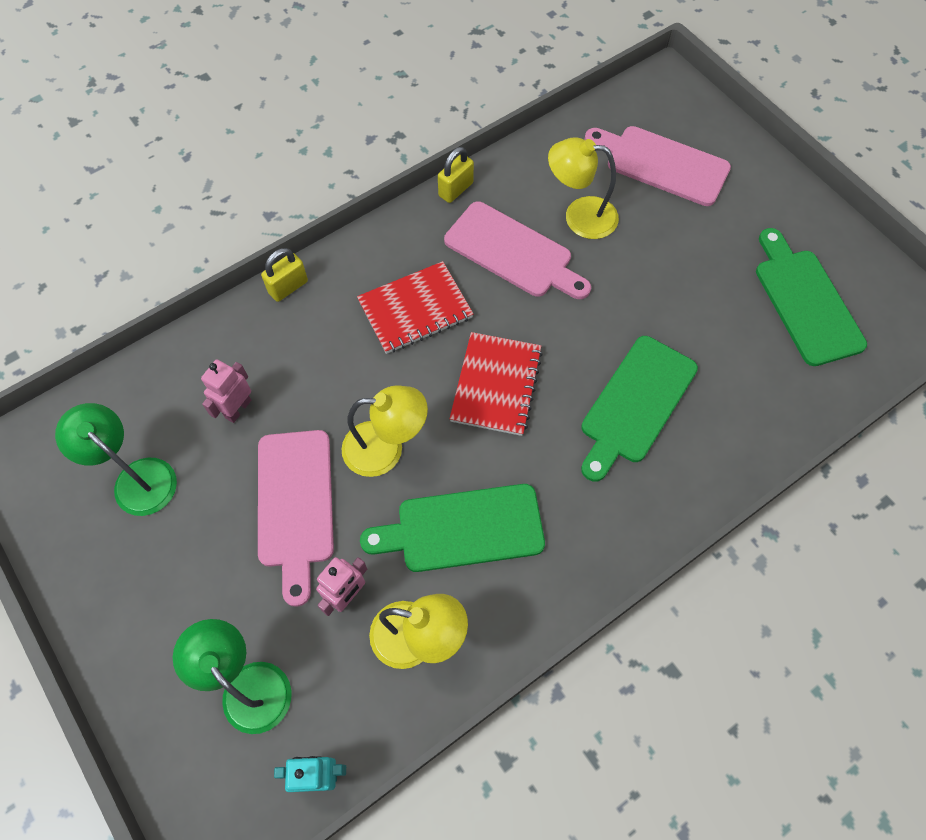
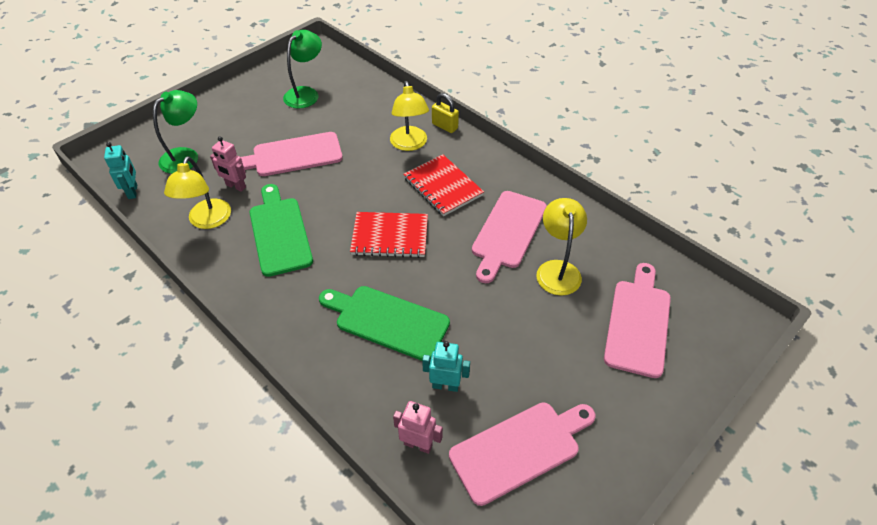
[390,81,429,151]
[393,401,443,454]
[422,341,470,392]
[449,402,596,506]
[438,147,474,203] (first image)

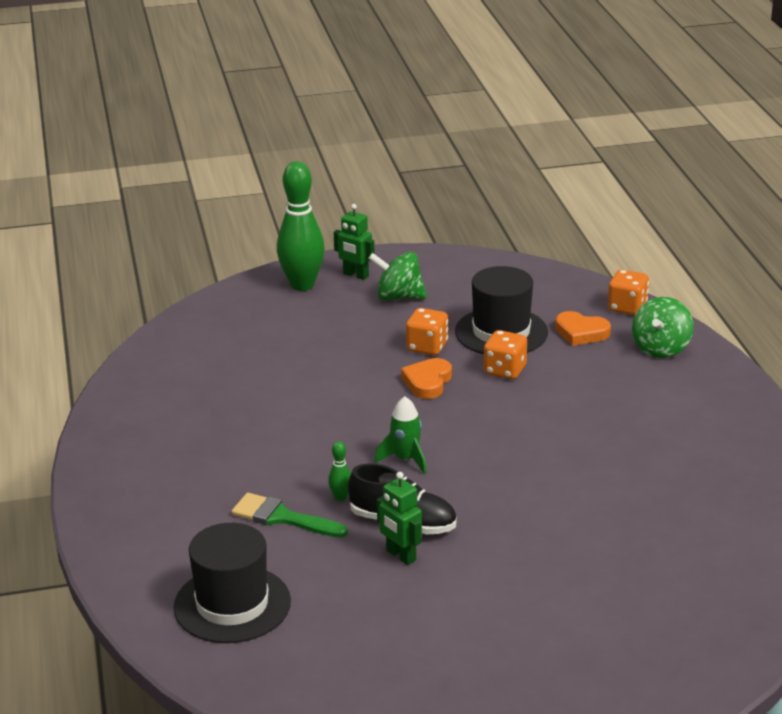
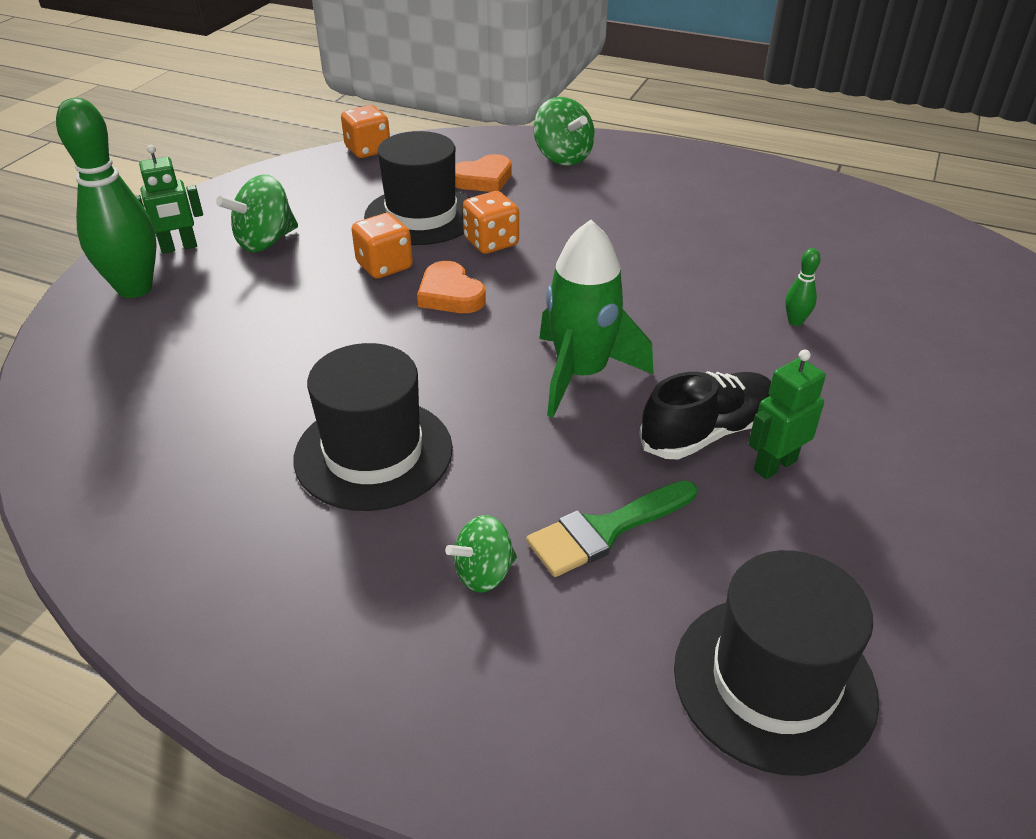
[294,343,453,511]
[341,105,390,158]
[445,515,517,592]
[539,220,654,418]
[748,349,826,479]
[785,248,821,326]

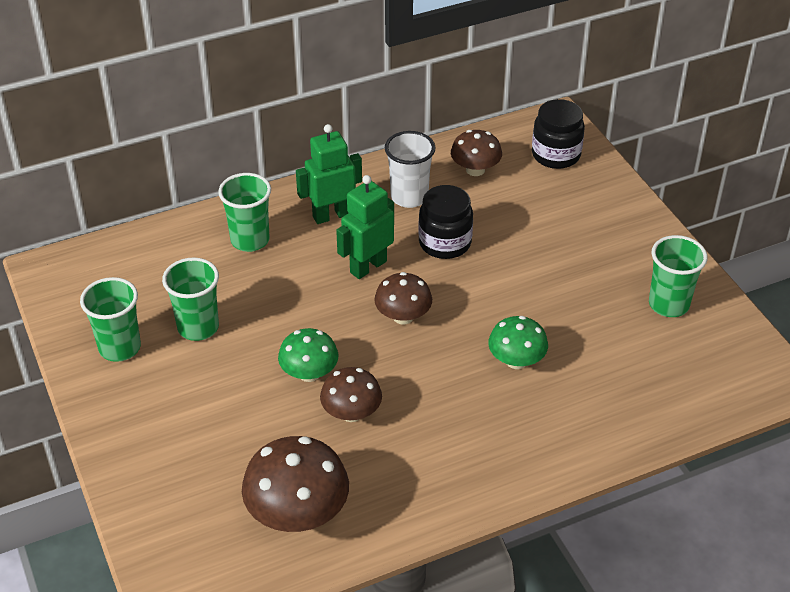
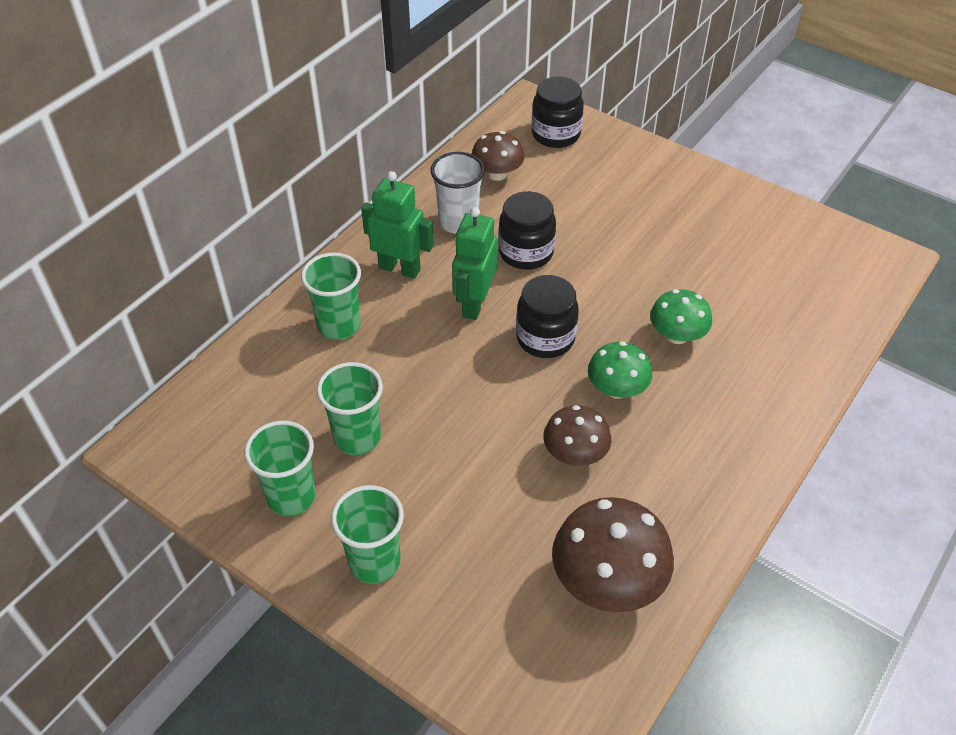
[331,485,404,584]
[361,171,434,279]
[516,275,579,358]
[588,341,652,399]

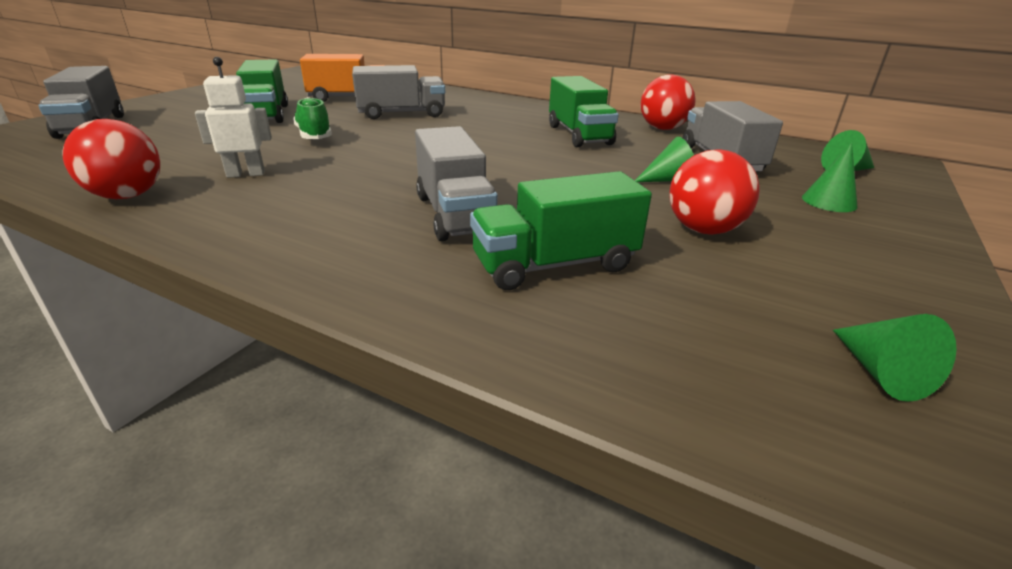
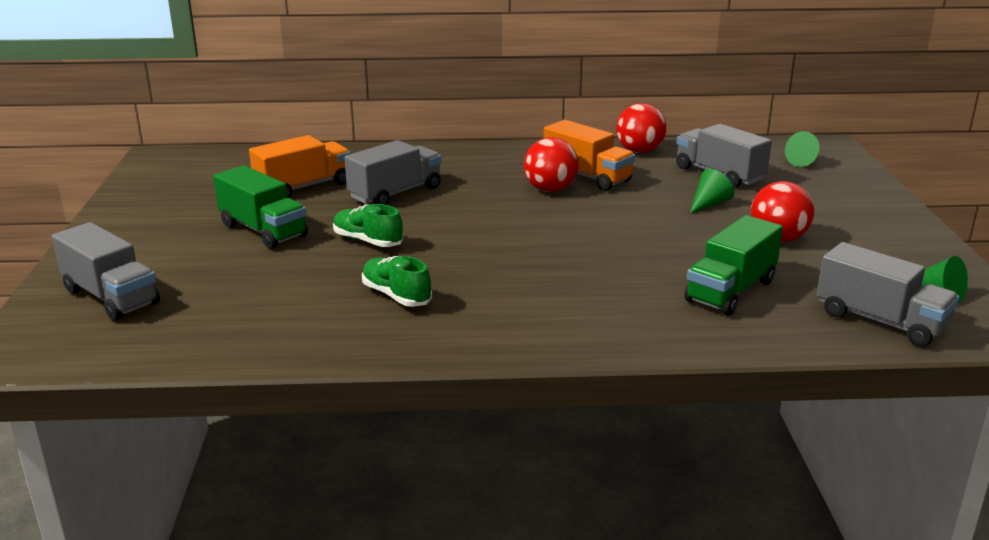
[362,256,432,307]
[524,137,579,192]
[544,120,635,191]
[816,242,959,347]
[802,143,857,212] (first image)

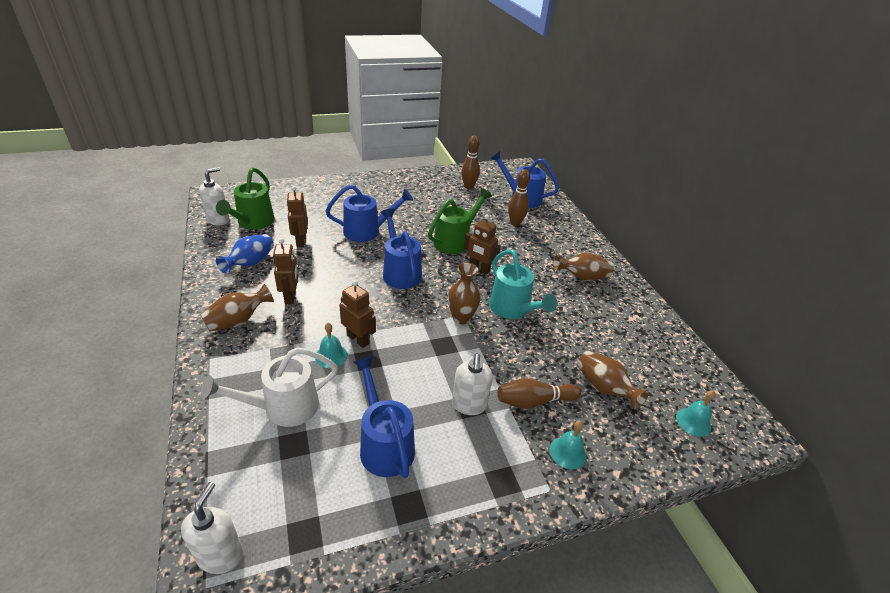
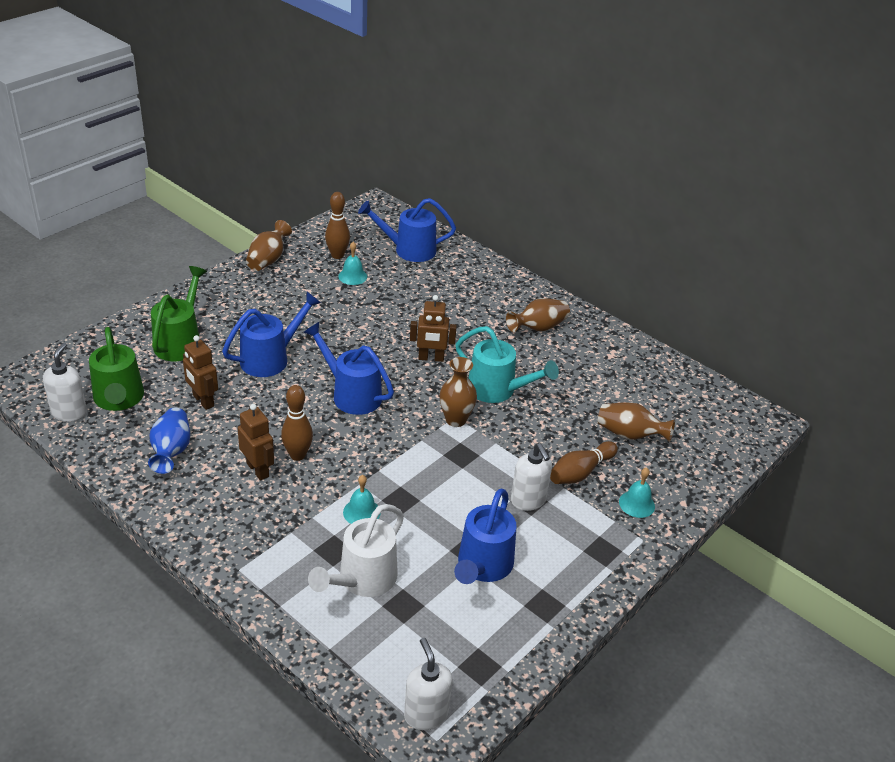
[151,266,207,361]
[246,220,292,271]
[281,385,313,461]
[338,242,367,285]
[454,489,516,584]
[339,280,376,348] (first image)

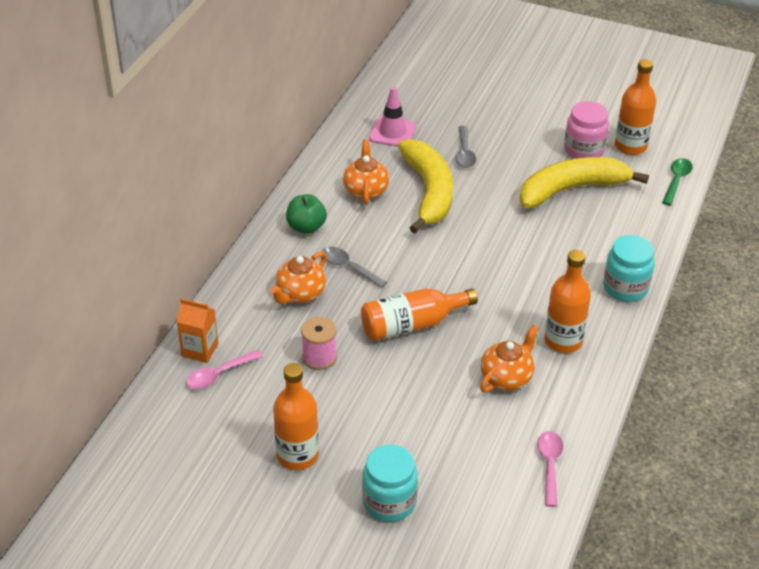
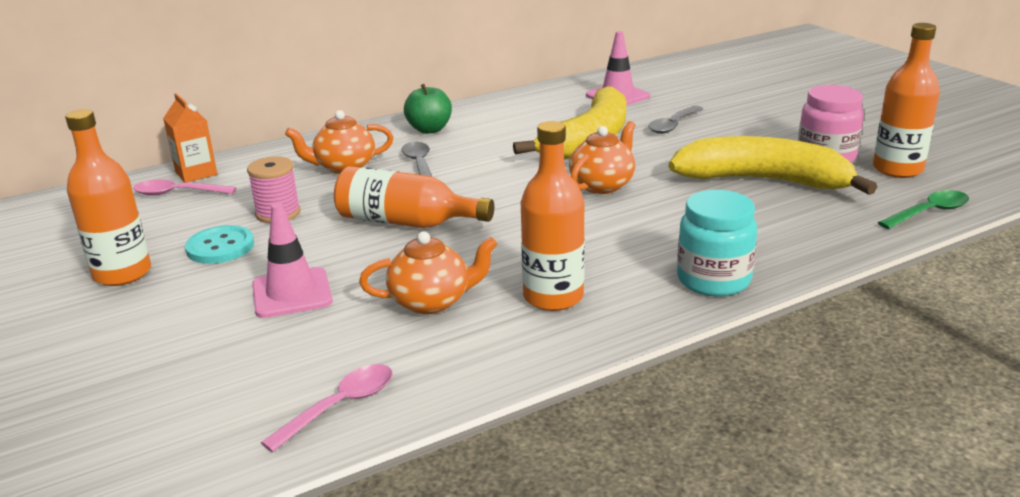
[185,225,254,264]
[252,203,333,318]
[569,121,635,194]
[362,445,418,522] (first image)

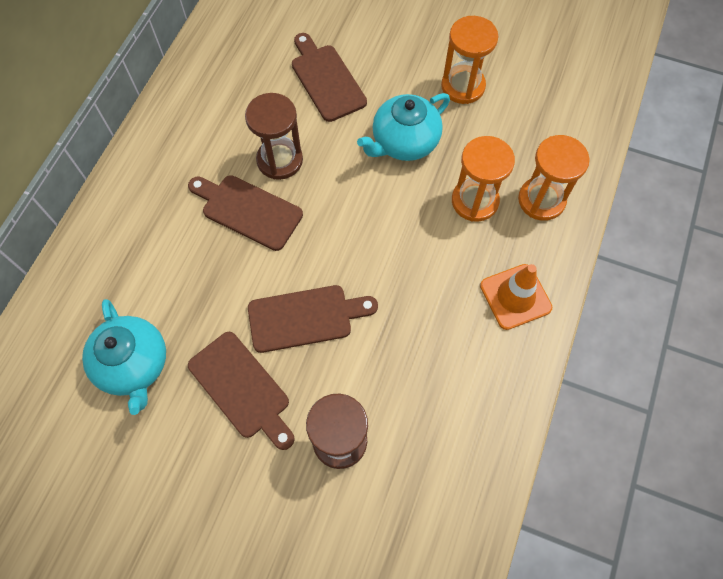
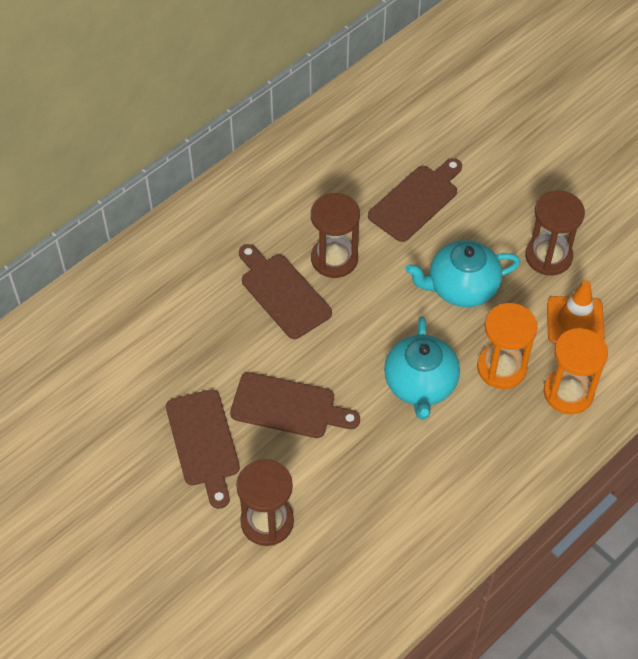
[368,158,462,242]
[384,316,460,419]
[525,190,585,276]
[547,280,605,344]

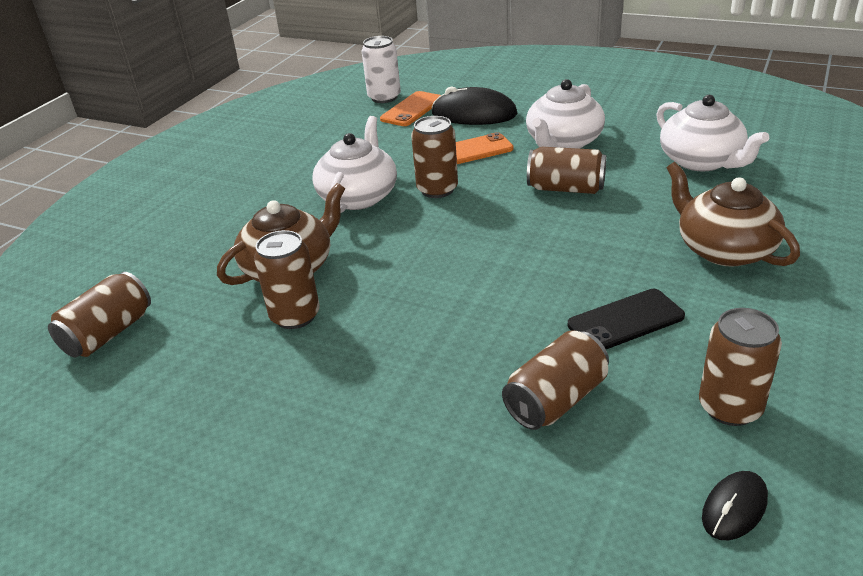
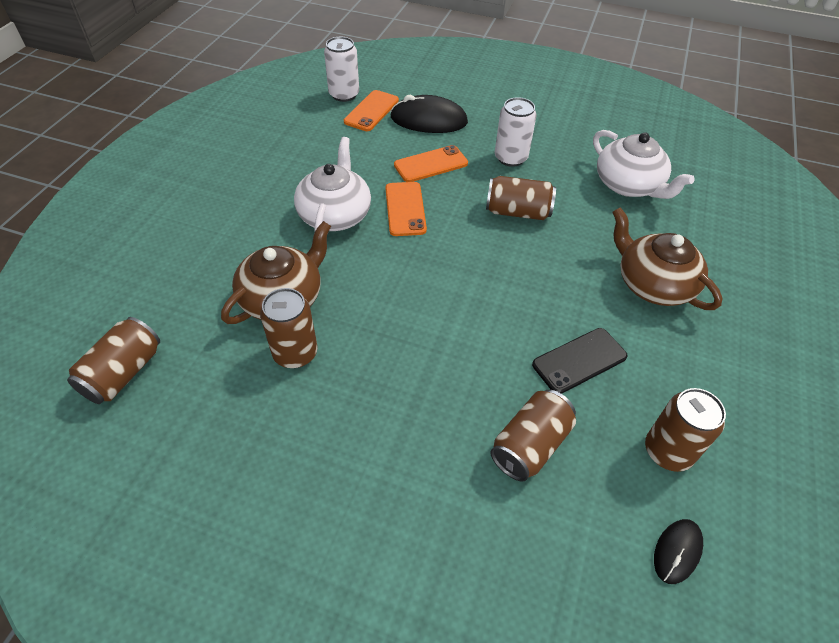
[385,182,427,236]
[495,97,537,167]

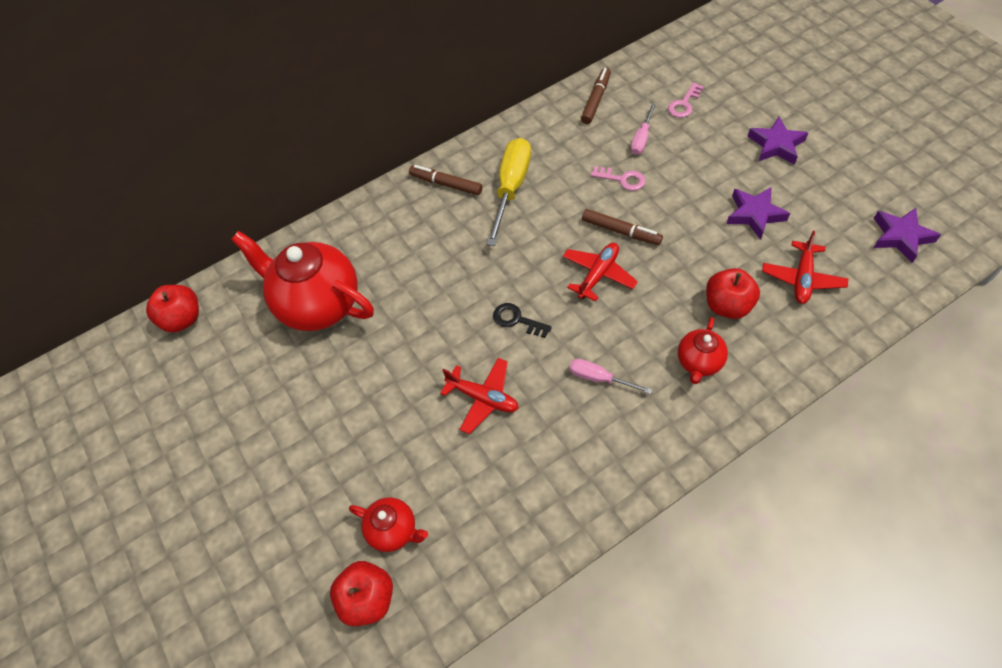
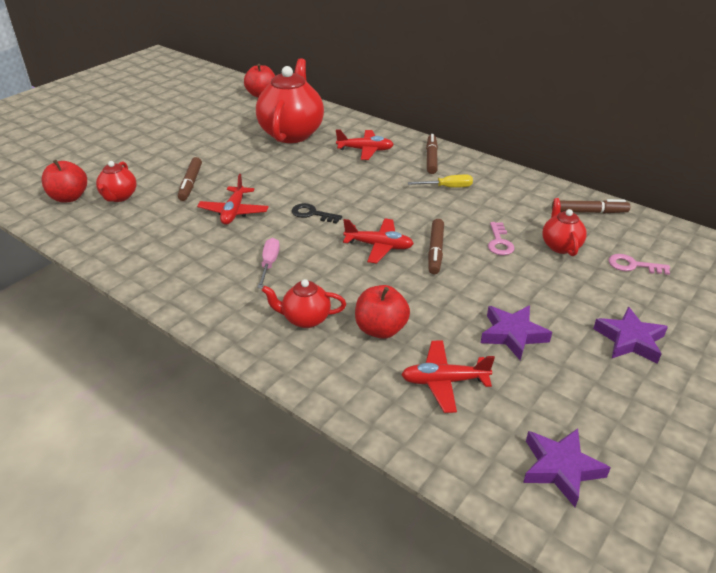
[178,157,202,201]
[291,203,342,224]
[336,129,394,160]
[408,175,473,188]
[542,198,587,256]

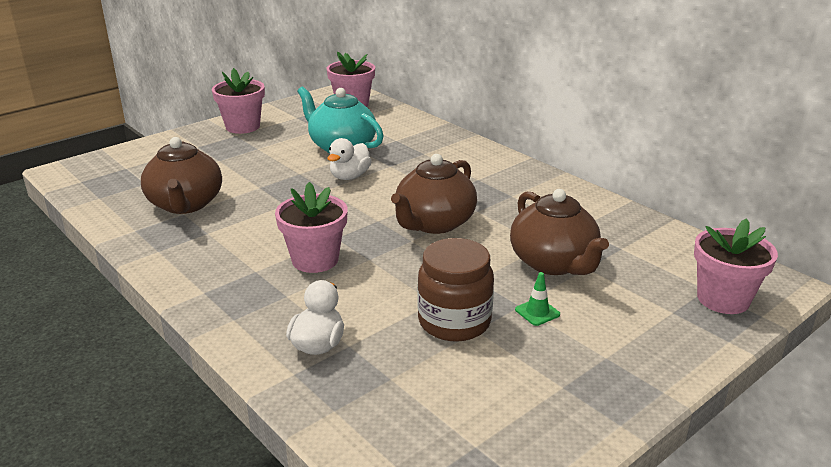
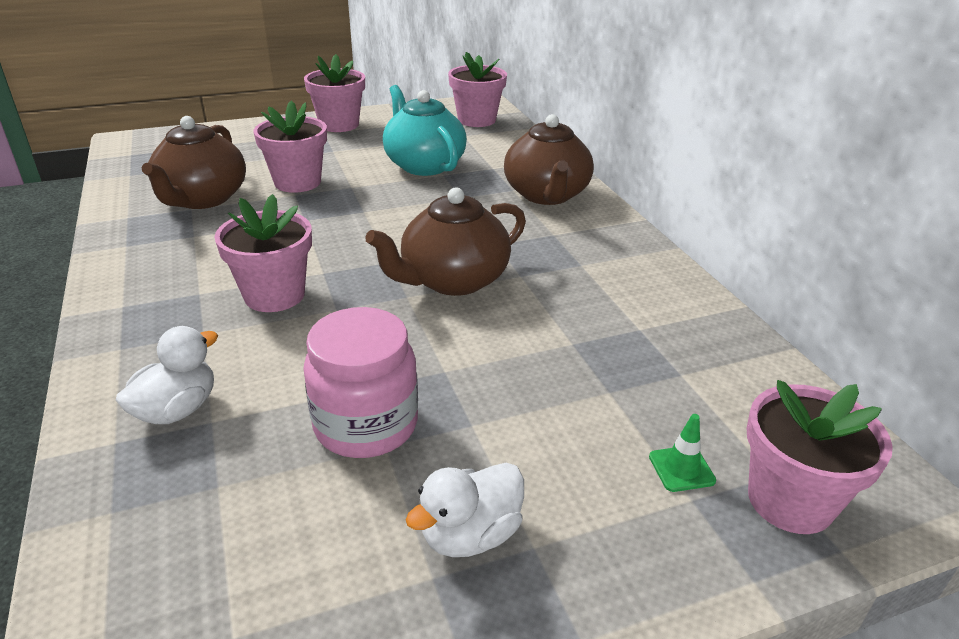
[253,101,327,193]
[304,307,418,458]
[406,463,524,557]
[504,114,594,205]
[649,414,716,492]

